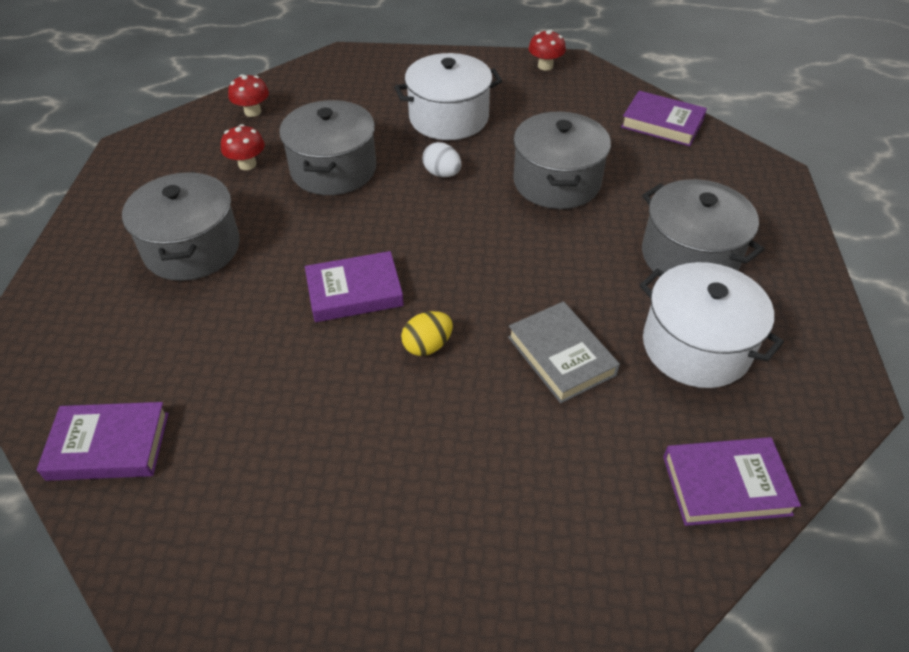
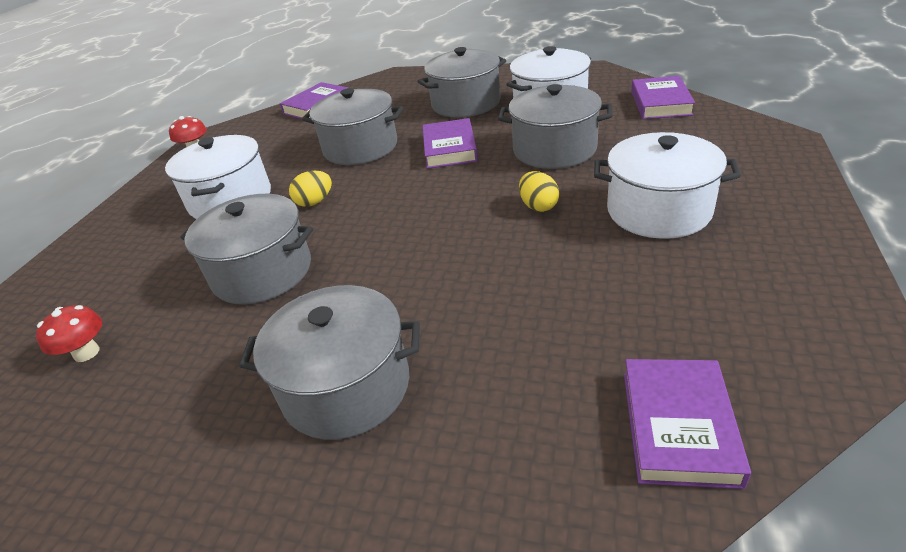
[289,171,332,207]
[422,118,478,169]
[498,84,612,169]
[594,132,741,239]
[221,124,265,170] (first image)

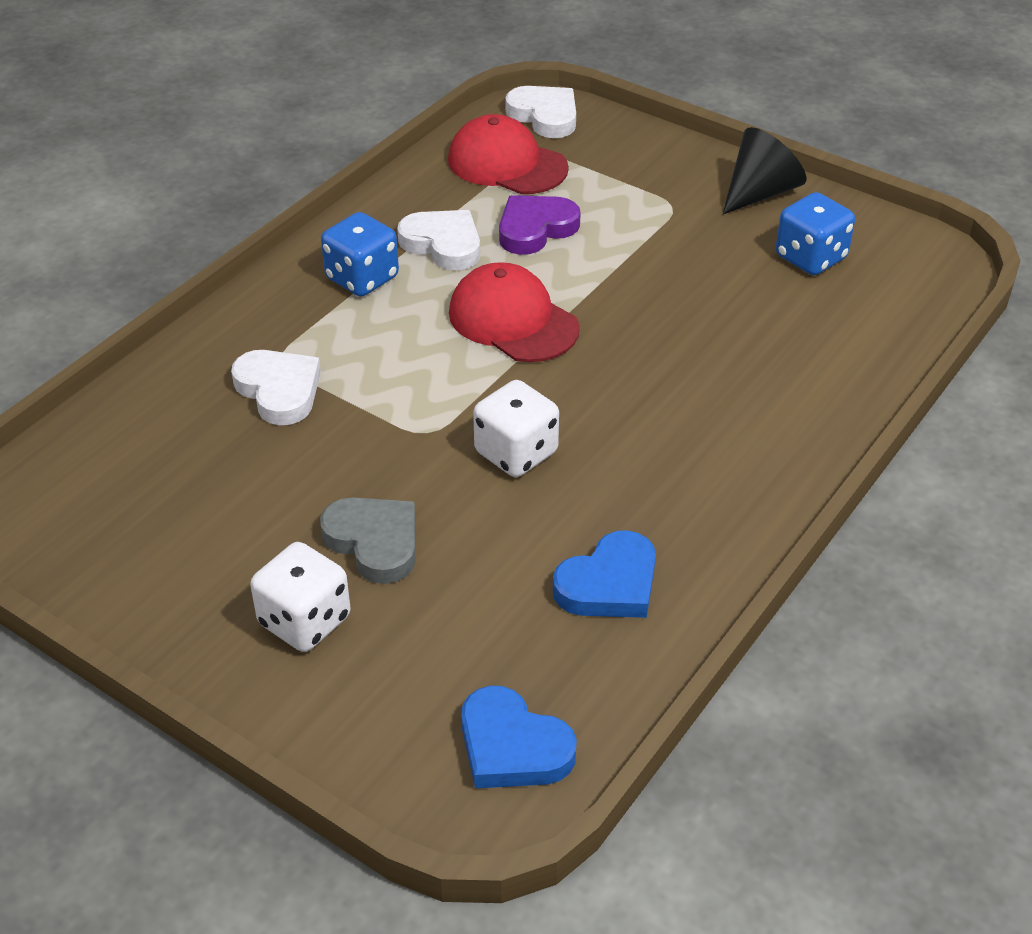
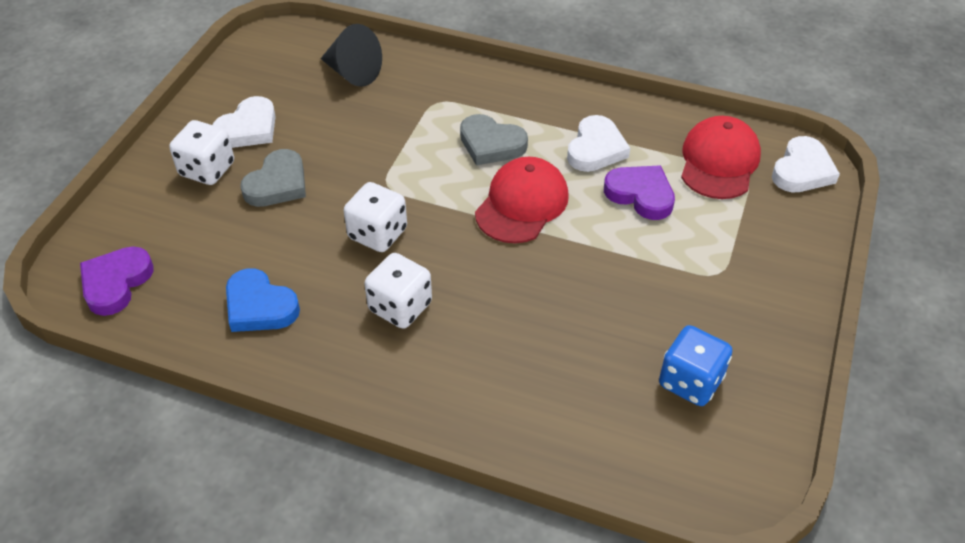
[80,247,153,316]
[213,96,276,148]
[320,24,382,87]
[364,253,432,329]
[460,114,528,165]
[321,212,399,297] (first image)

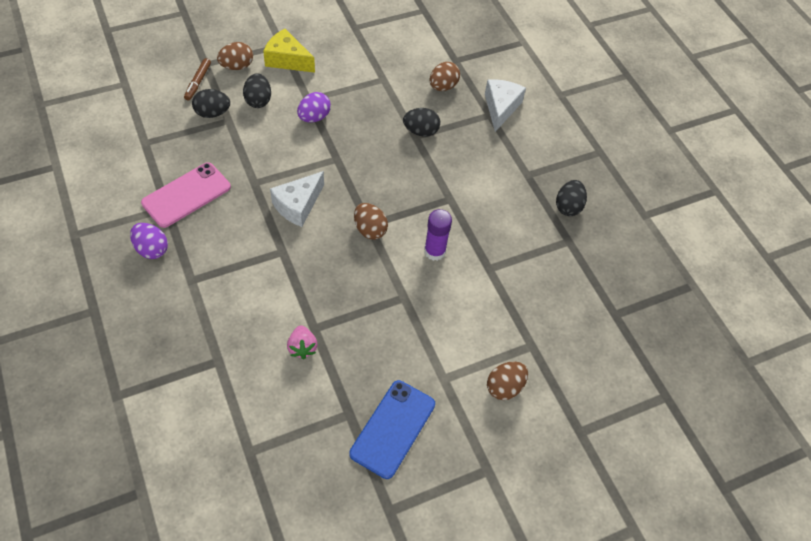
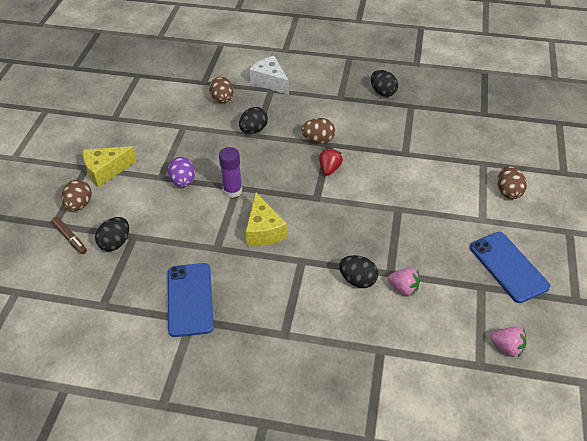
[168,263,214,337]
[219,147,242,198]
[245,193,287,246]
[301,118,335,144]
[319,148,343,176]
[339,255,378,288]
[490,327,527,357]
[130,223,168,259] (first image)

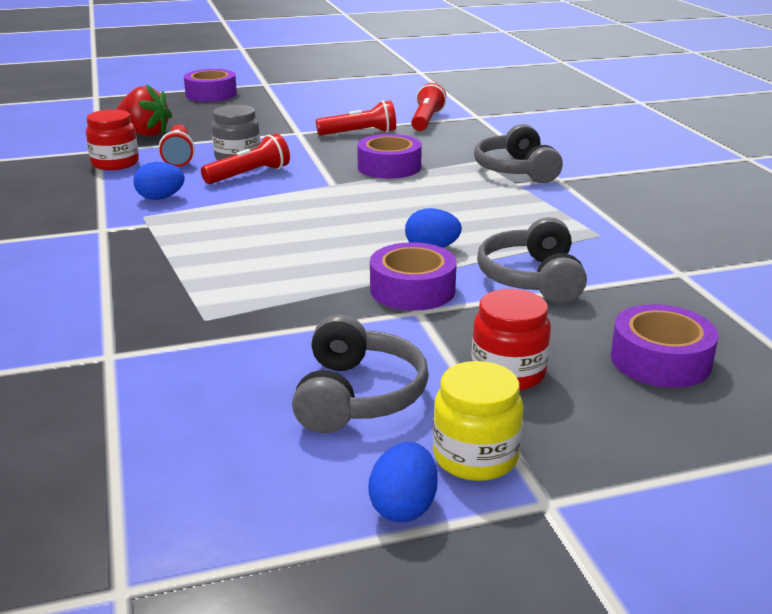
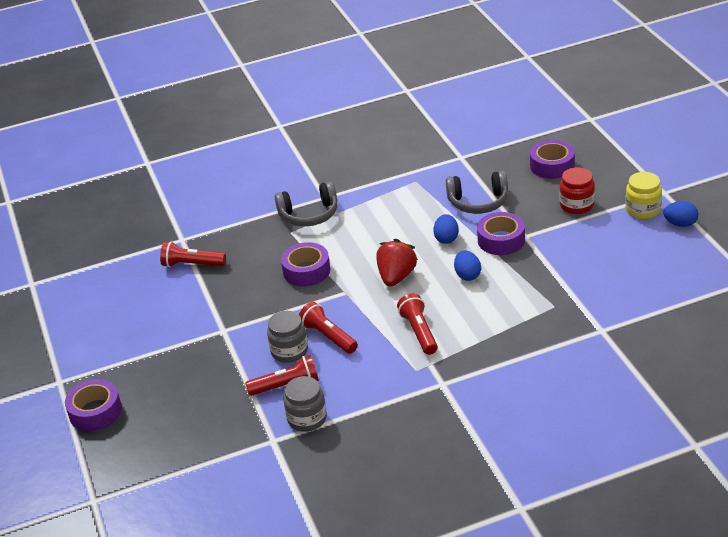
[284,376,327,432]
[377,239,418,287]
[397,294,438,355]
[454,251,481,281]
[292,314,429,433] (first image)

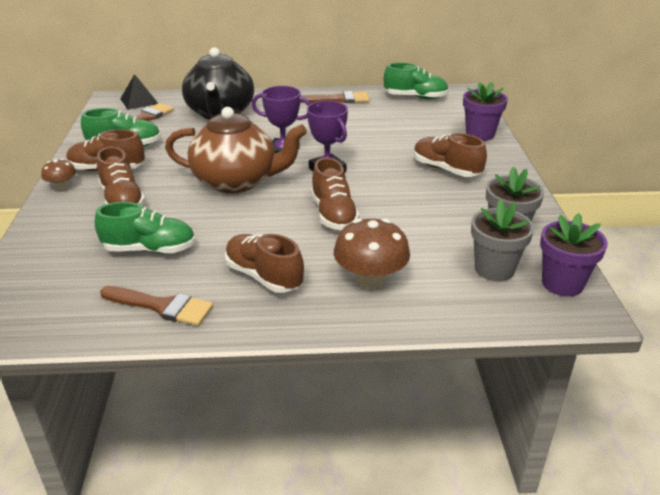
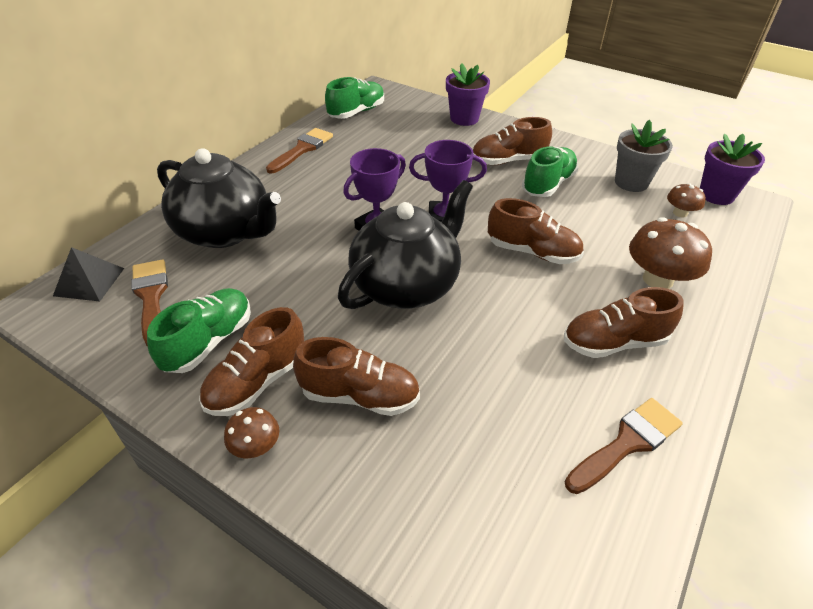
[338,180,473,309]
[522,147,579,197]
[667,183,706,217]

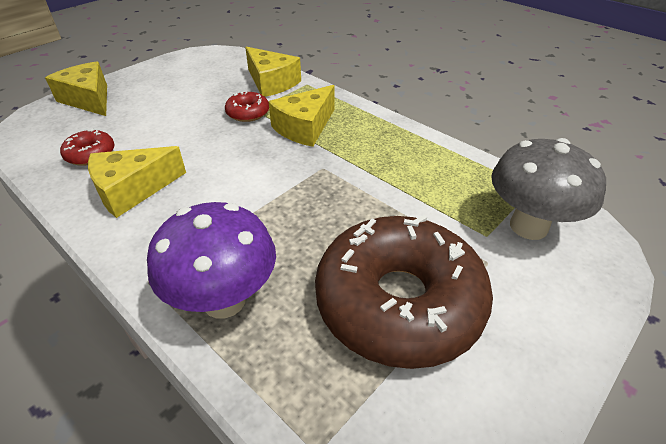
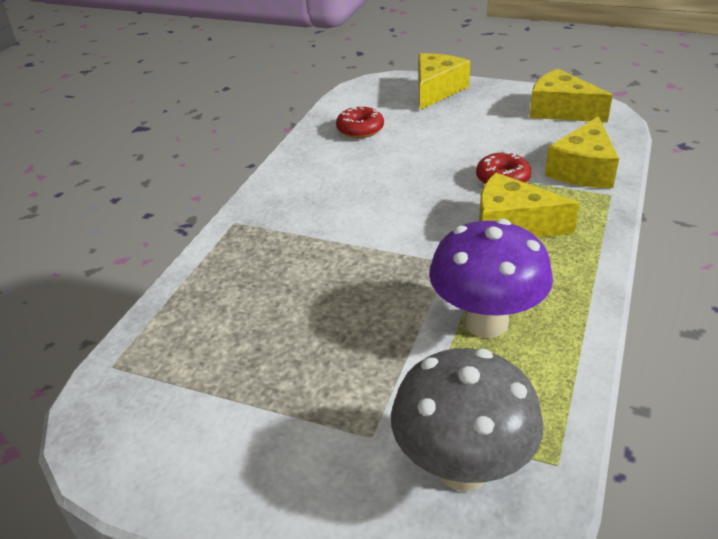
[429,219,553,338]
[529,69,613,123]
[315,215,493,369] (first image)

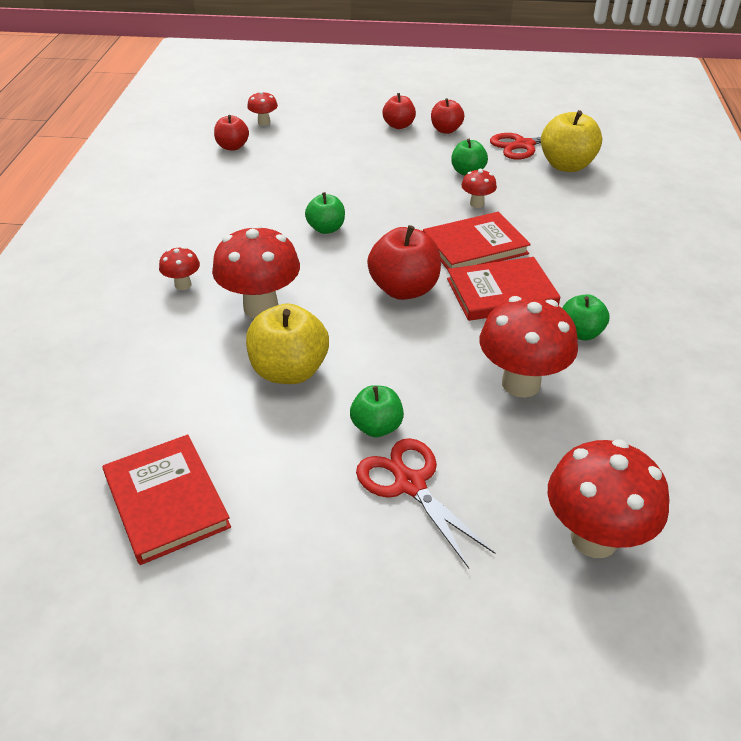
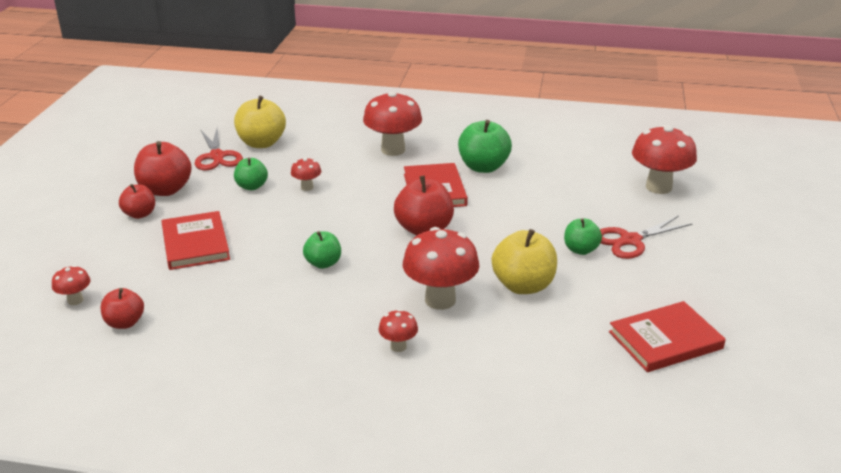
[134,141,192,196]
[161,211,230,270]
[363,91,422,156]
[458,120,512,173]

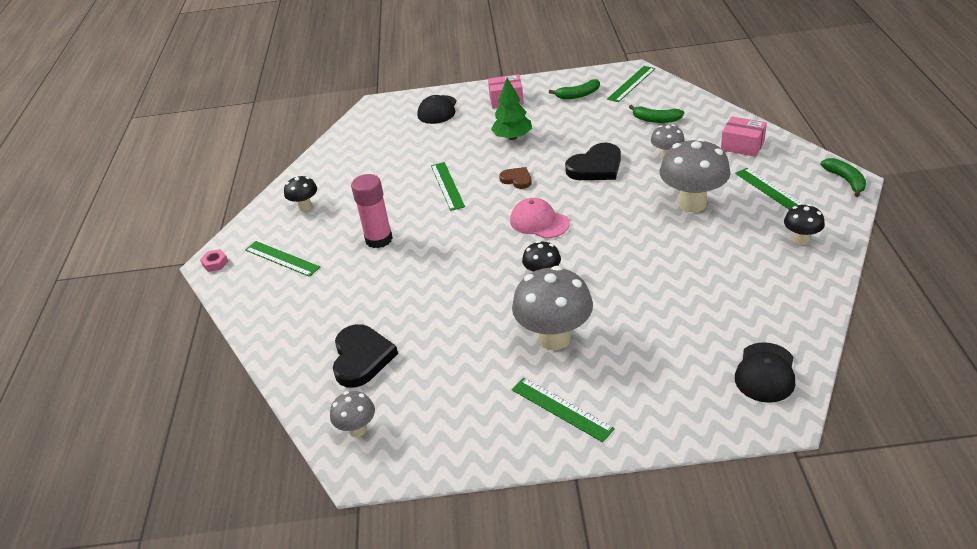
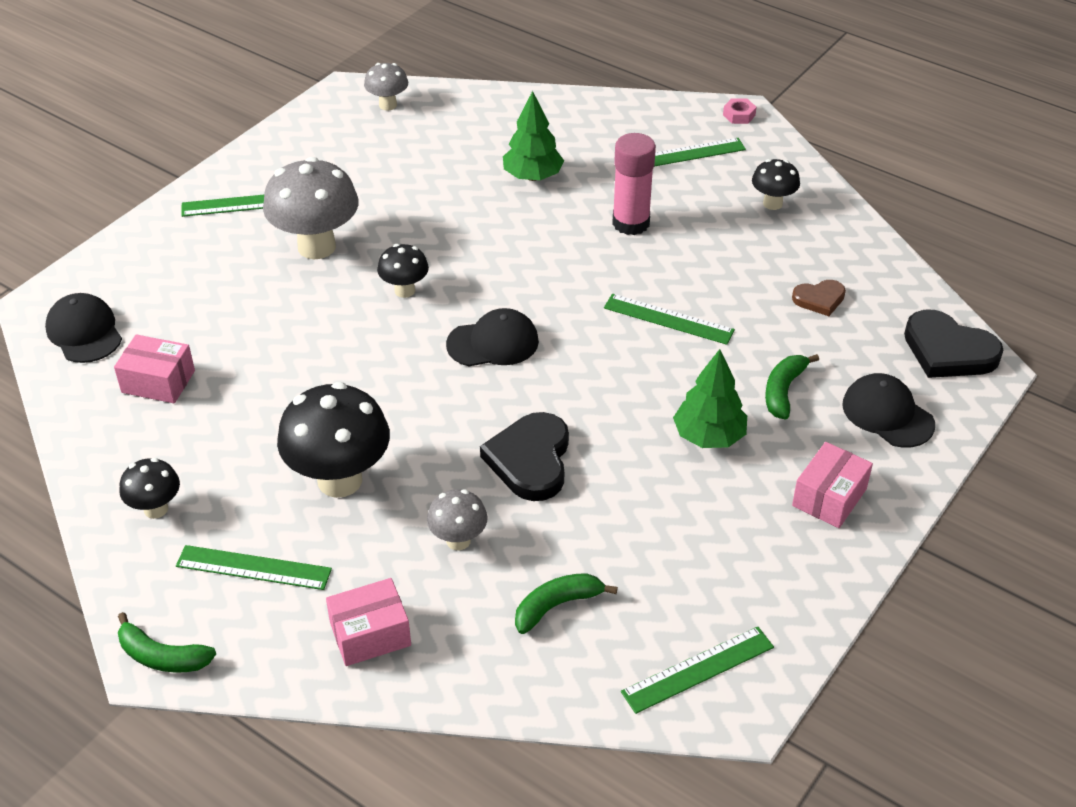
[114,334,195,403]
[277,382,390,498]
[446,308,539,366]
[503,91,564,181]
[621,626,774,714]
[765,354,819,420]
[792,280,846,316]
[904,310,1003,378]

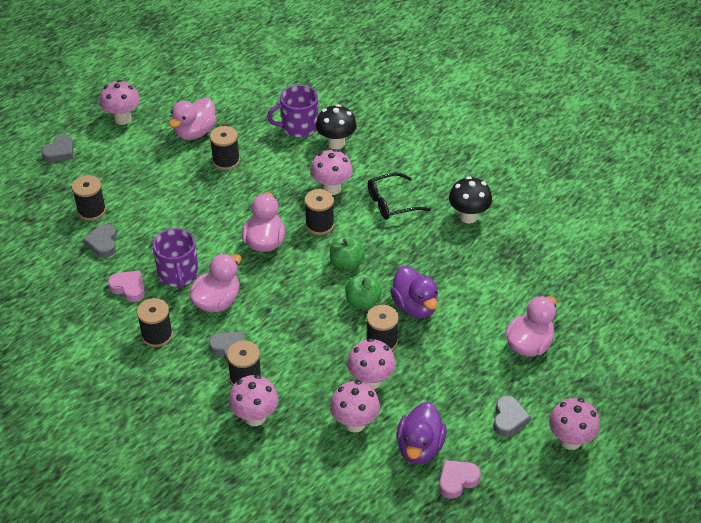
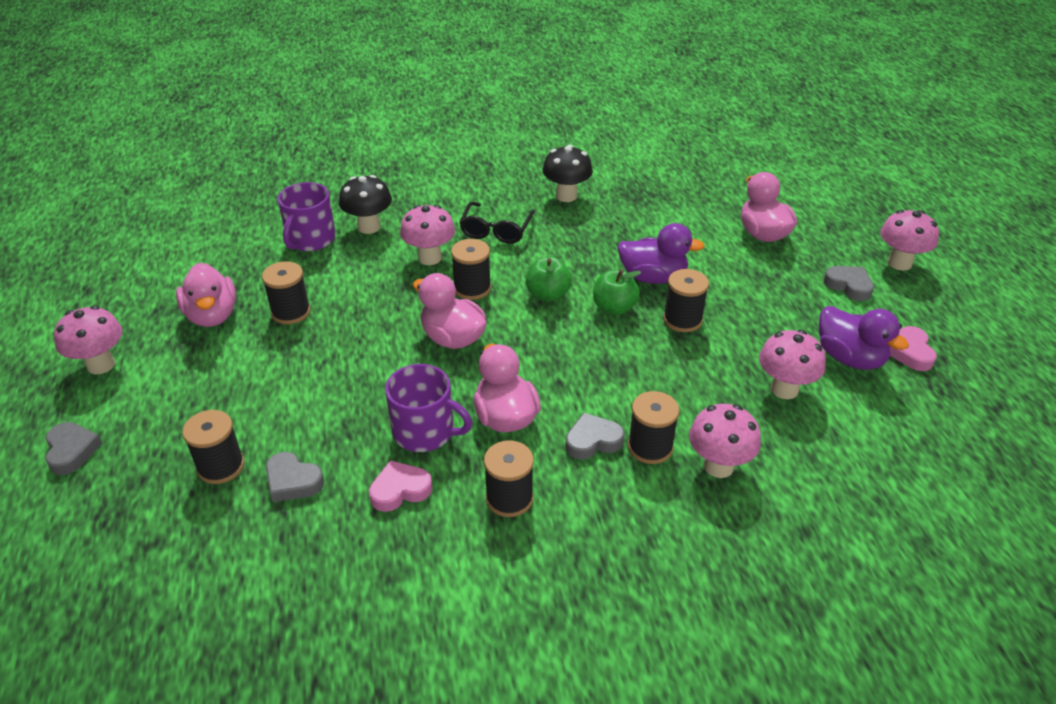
[347,338,396,389] (first image)

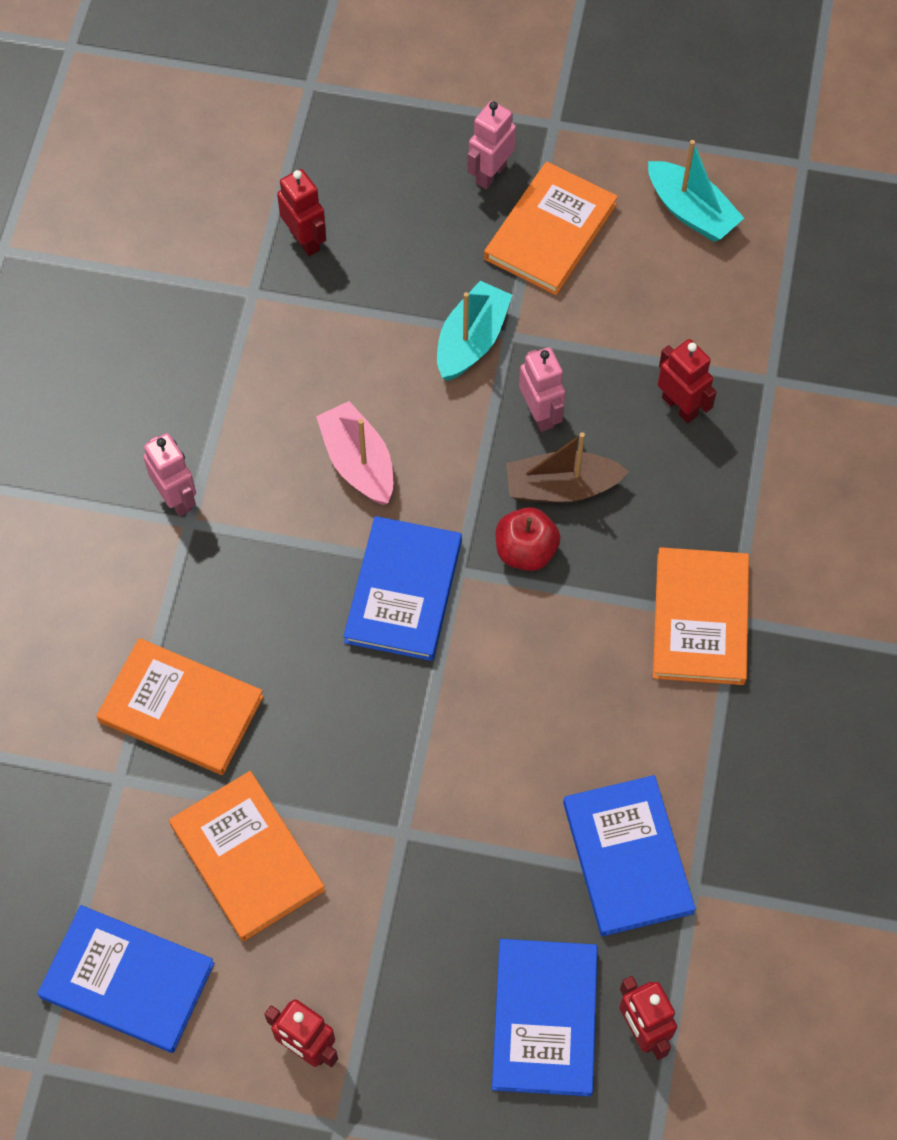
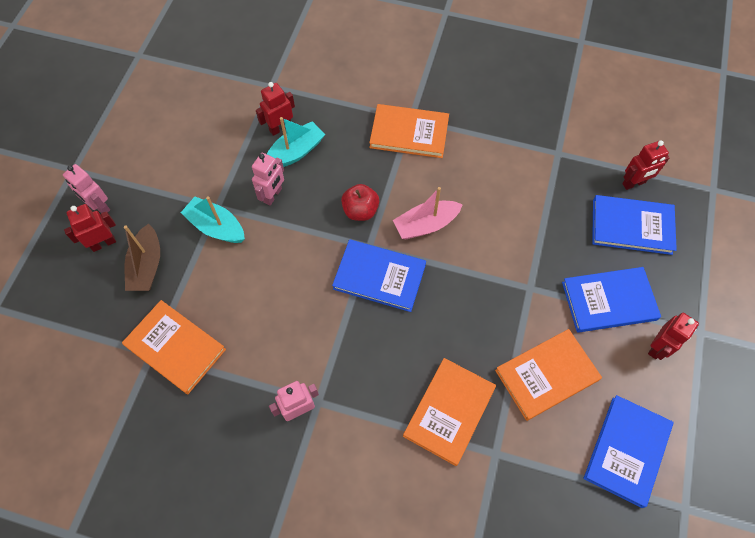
[64,204,116,252]
[122,300,226,394]
[124,224,160,291]
[252,153,284,206]
[267,117,325,167]
[393,187,463,239]
[562,267,661,333]

